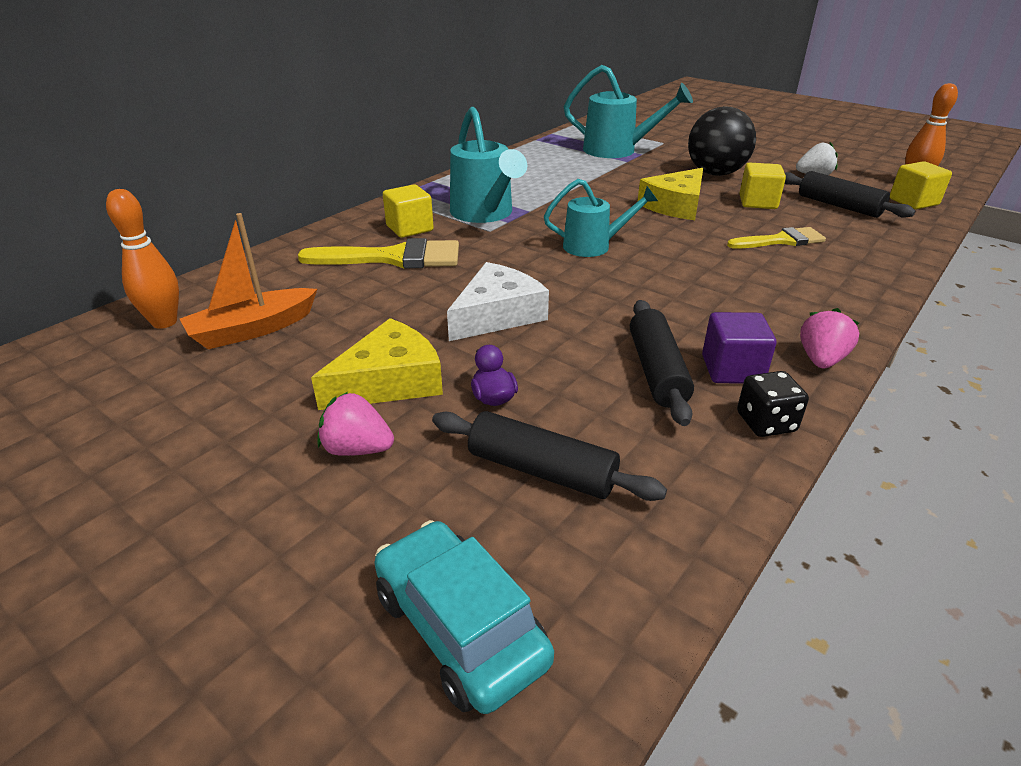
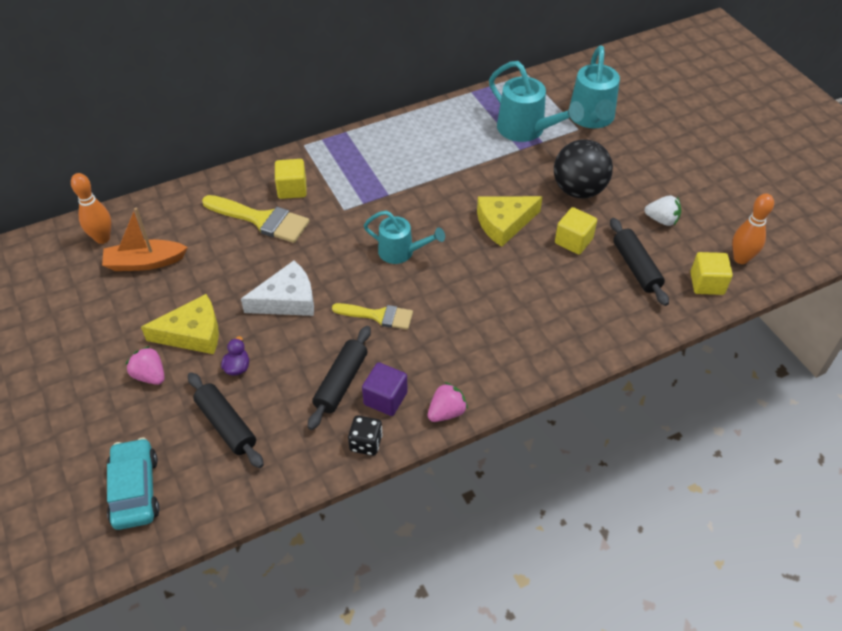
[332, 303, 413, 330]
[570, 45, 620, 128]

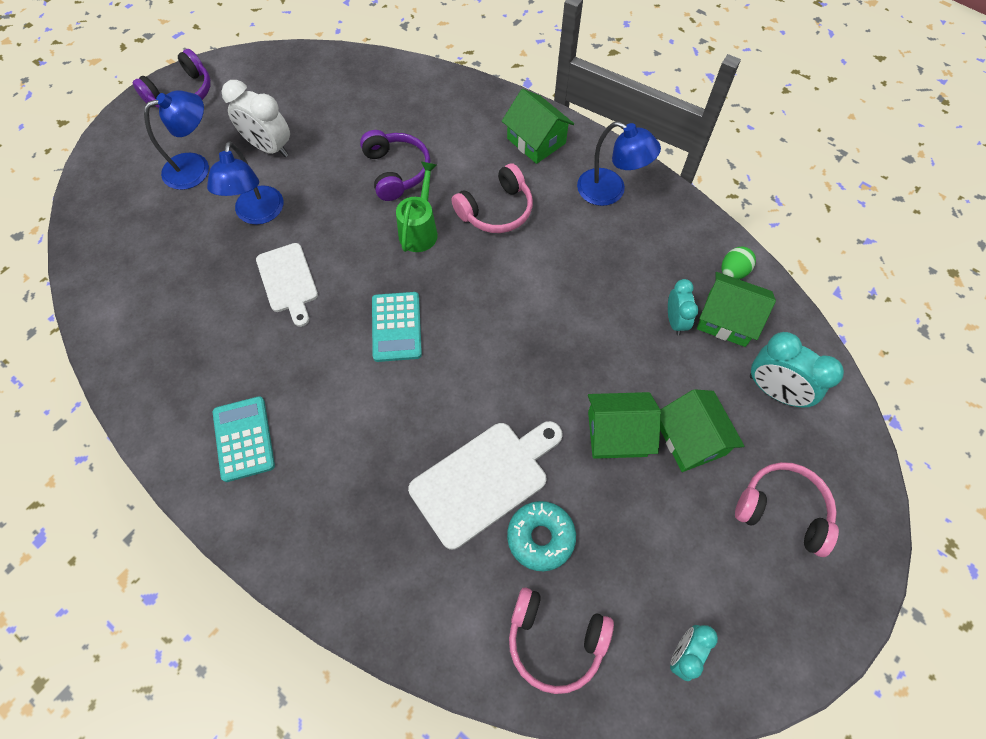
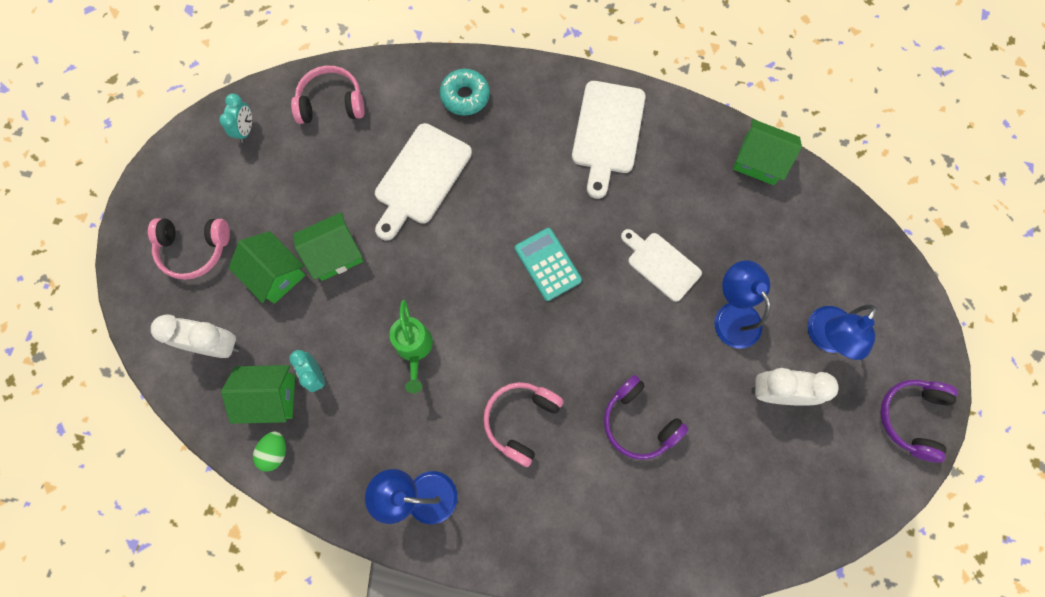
[151, 314, 240, 358]
[389, 300, 433, 393]
[440, 69, 490, 116]
[572, 81, 646, 199]
[733, 119, 802, 185]

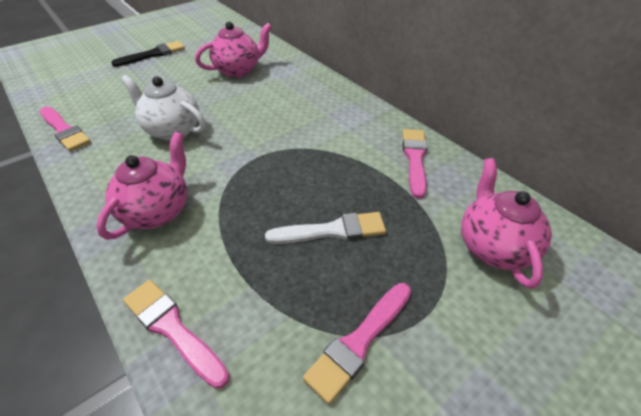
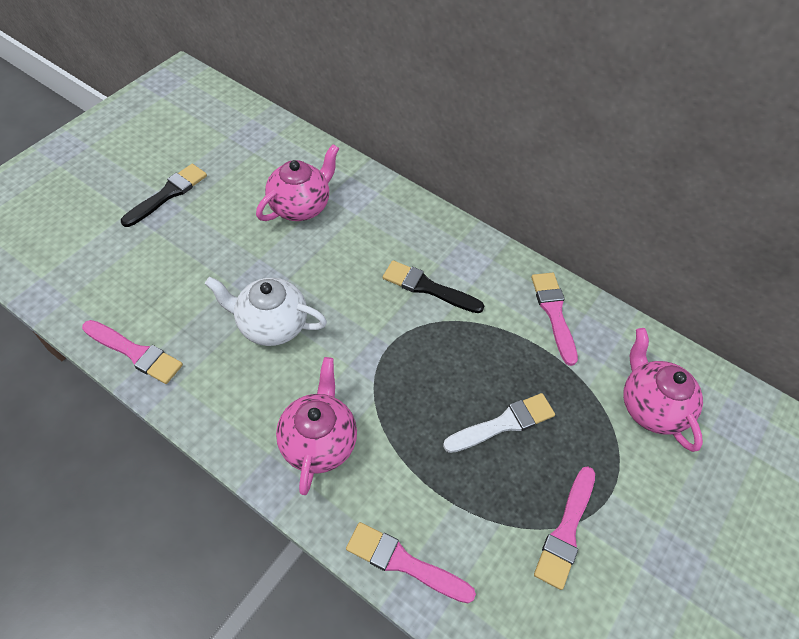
[383, 260, 484, 313]

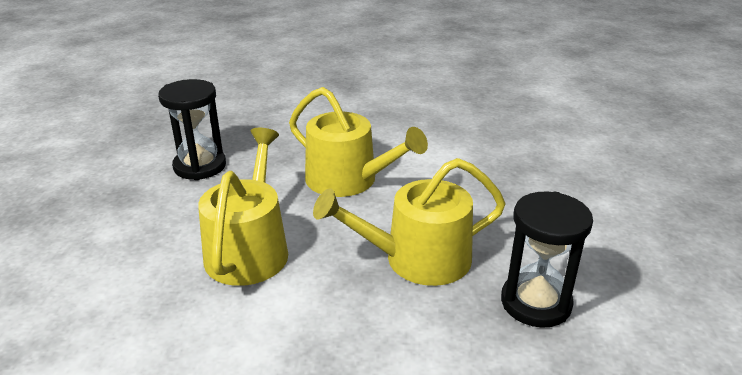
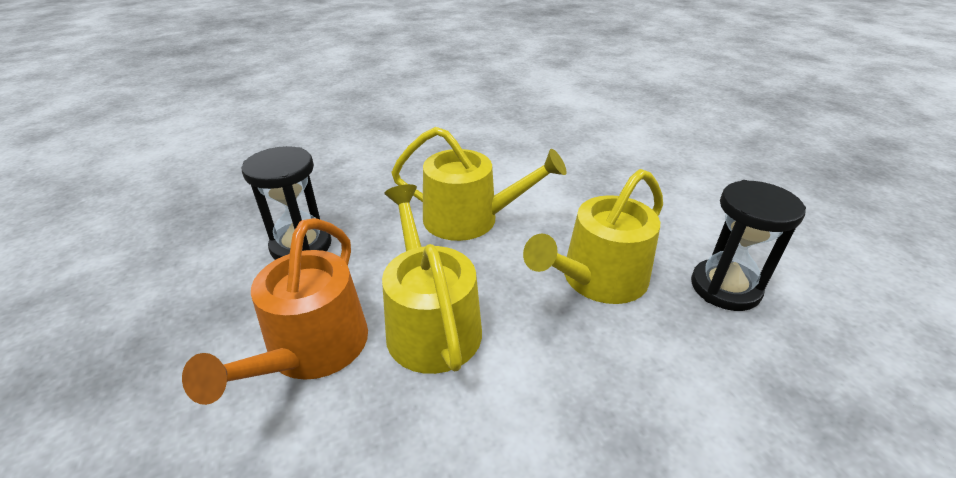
[182, 218, 368, 405]

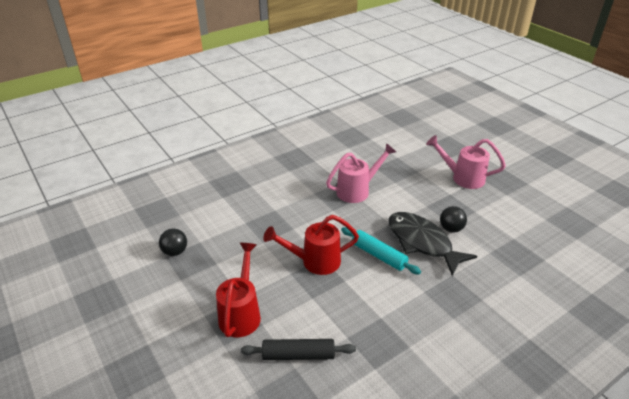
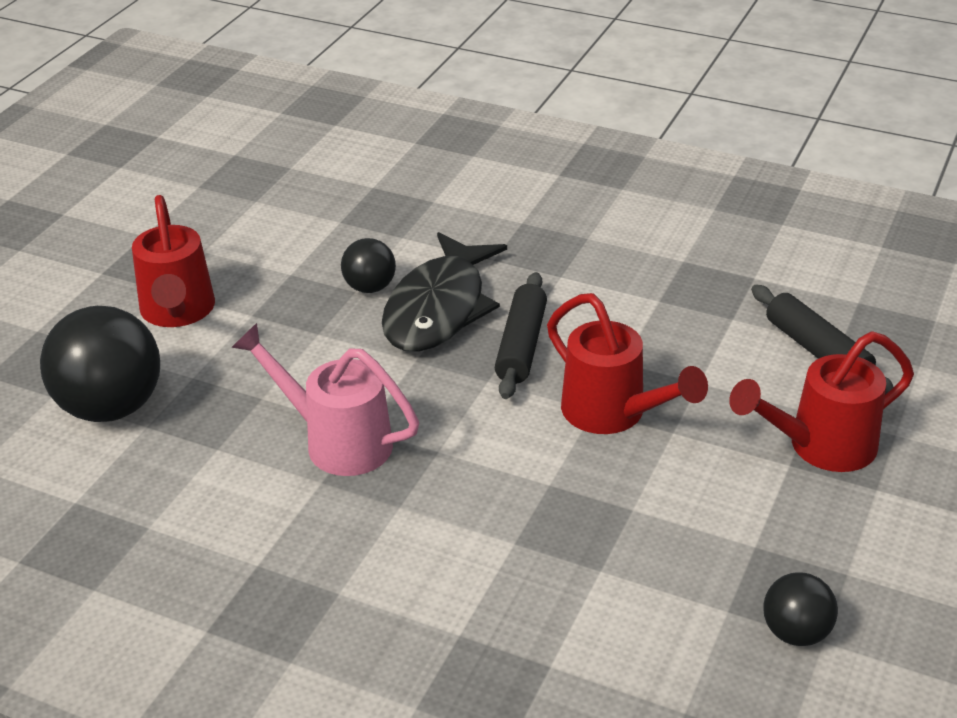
[40, 306, 160, 422]
[132, 195, 215, 327]
[495, 272, 547, 399]

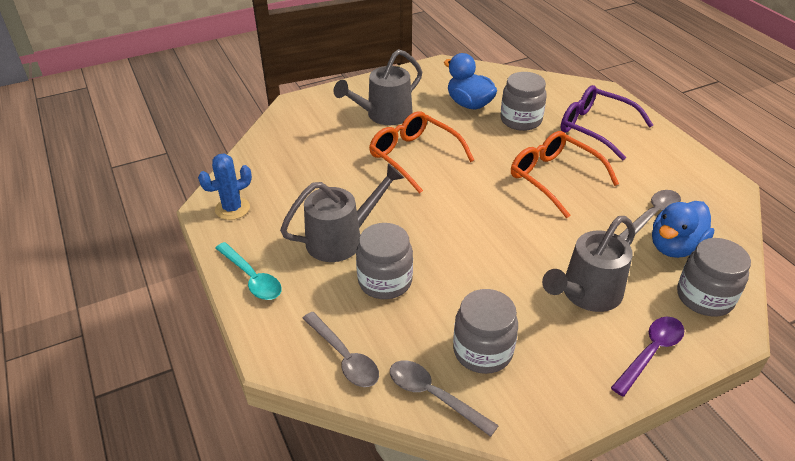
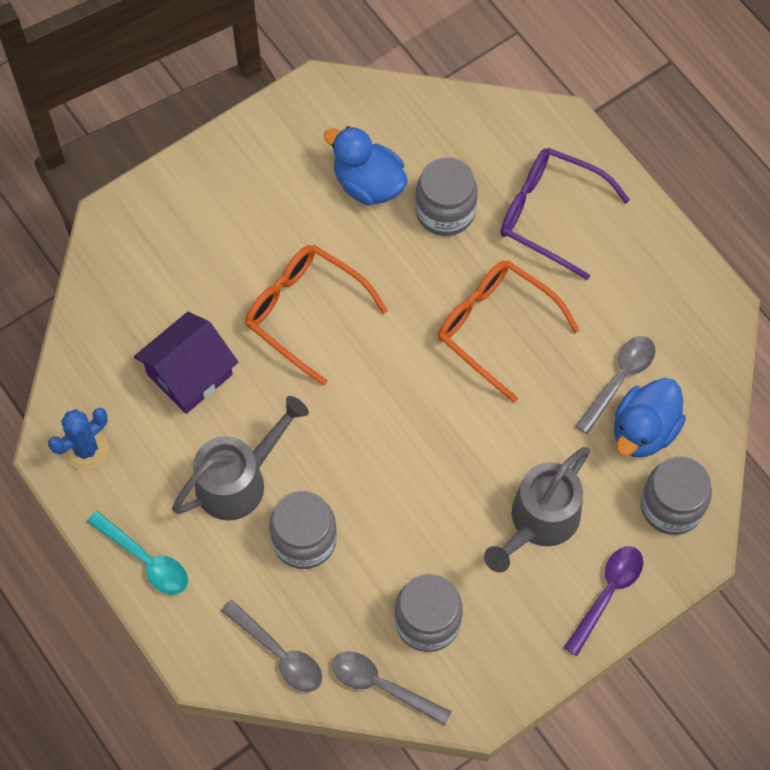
[134, 312, 238, 414]
[334, 49, 422, 125] (first image)

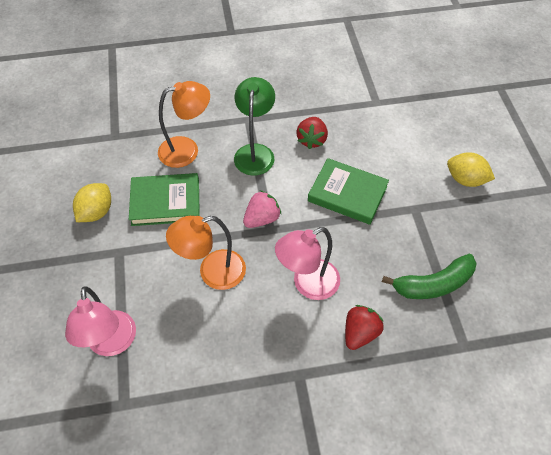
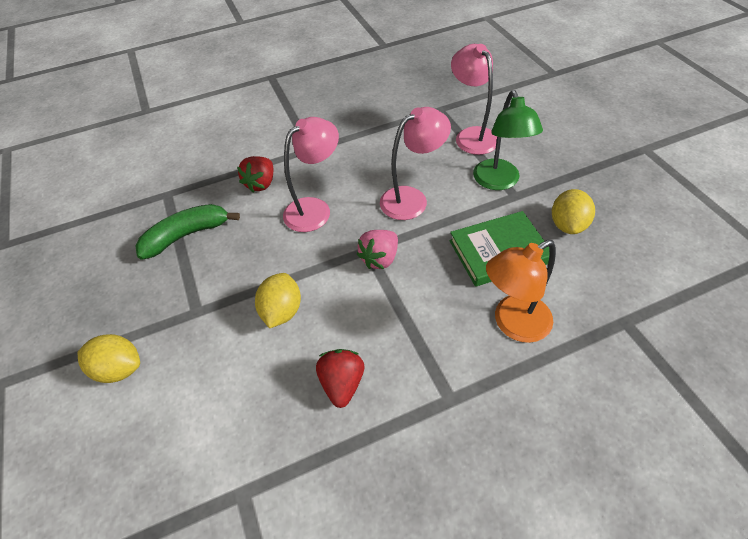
[255, 273, 301, 328]
[380, 107, 451, 220]
[473, 90, 543, 190]

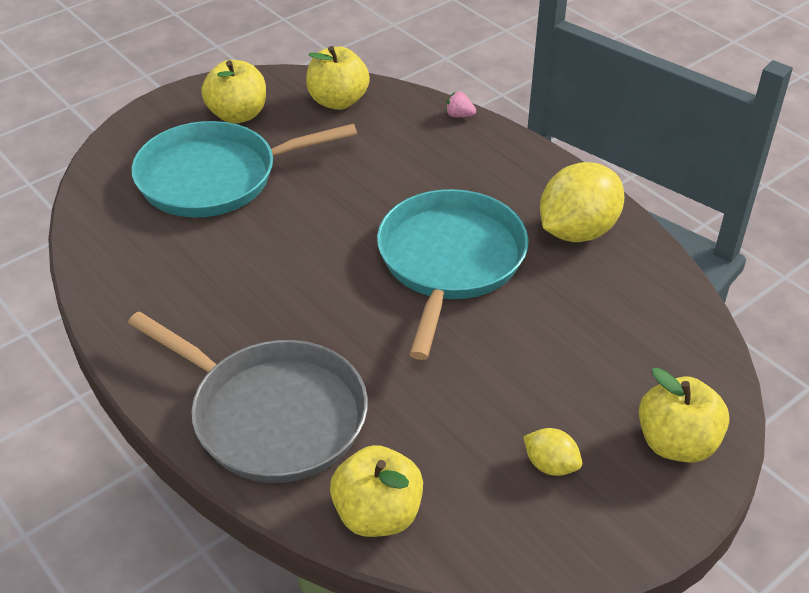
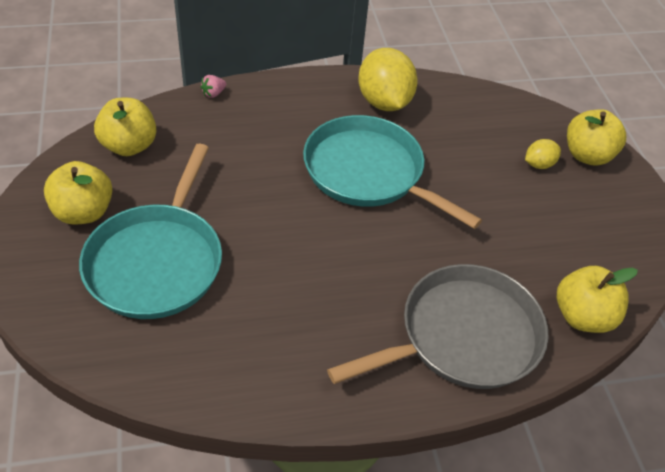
[525, 139, 561, 169]

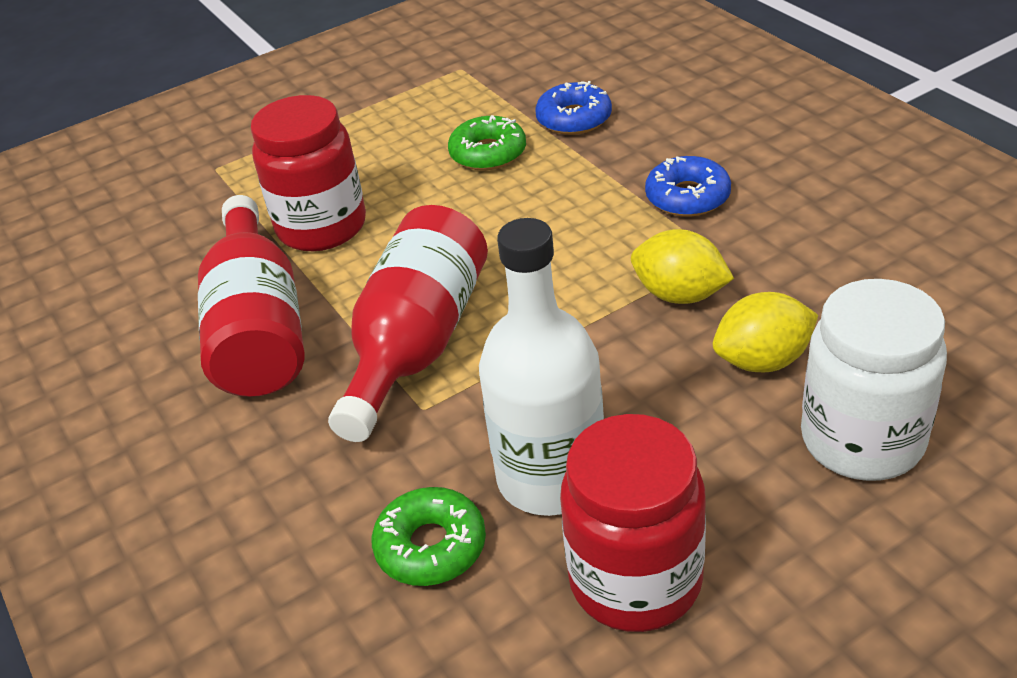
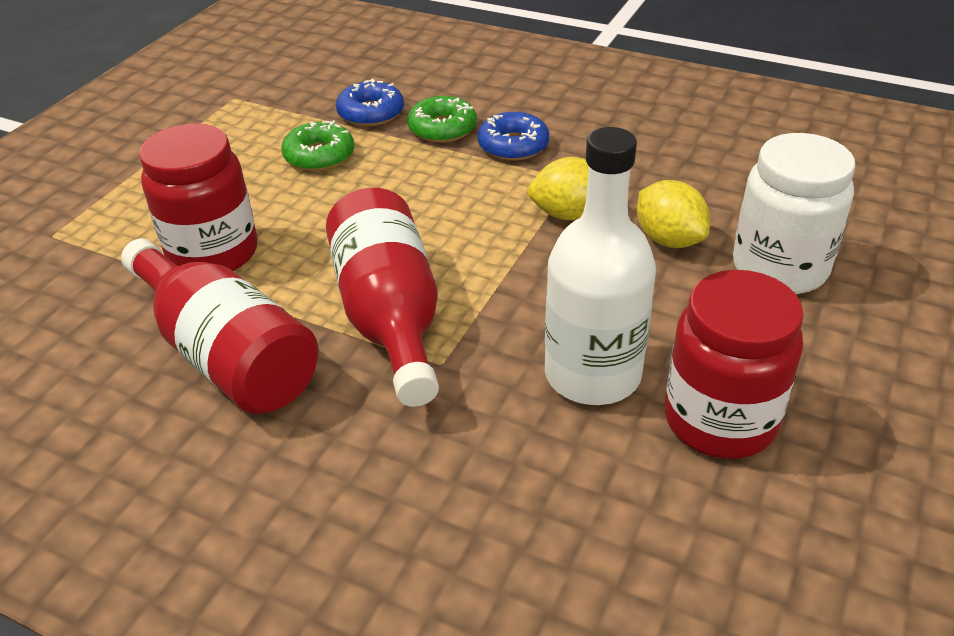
[407, 96, 477, 143]
[637, 180, 710, 248]

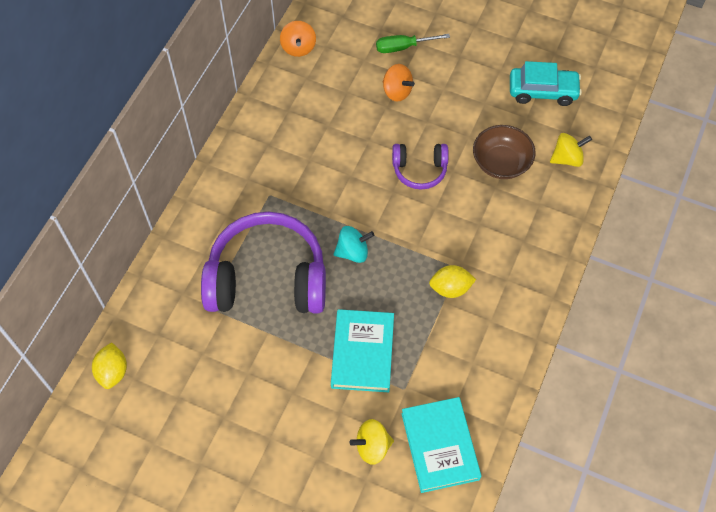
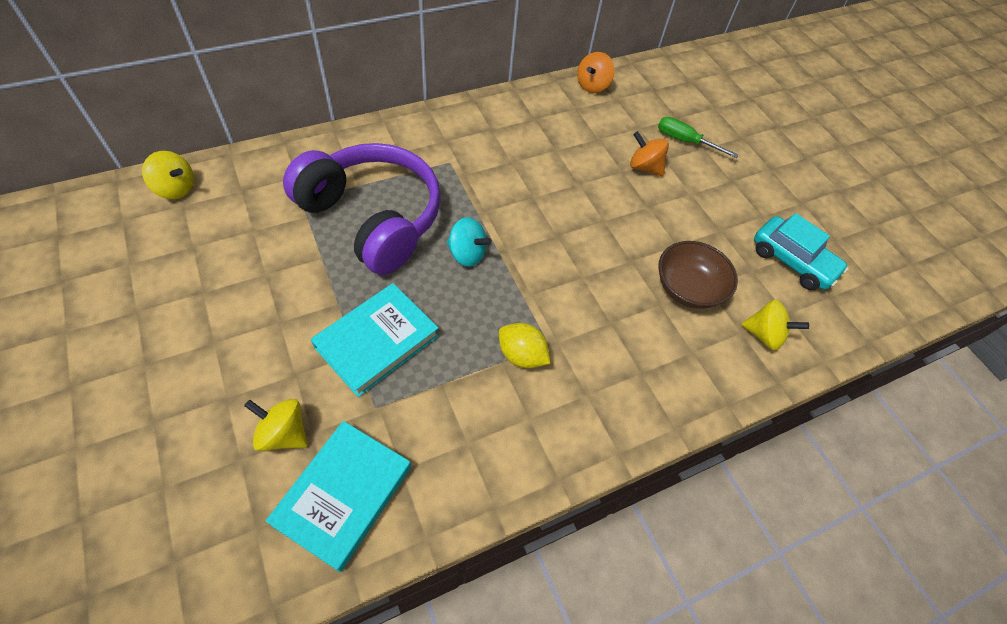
[142, 151, 194, 199]
[630, 131, 669, 176]
[392, 144, 449, 190] (first image)

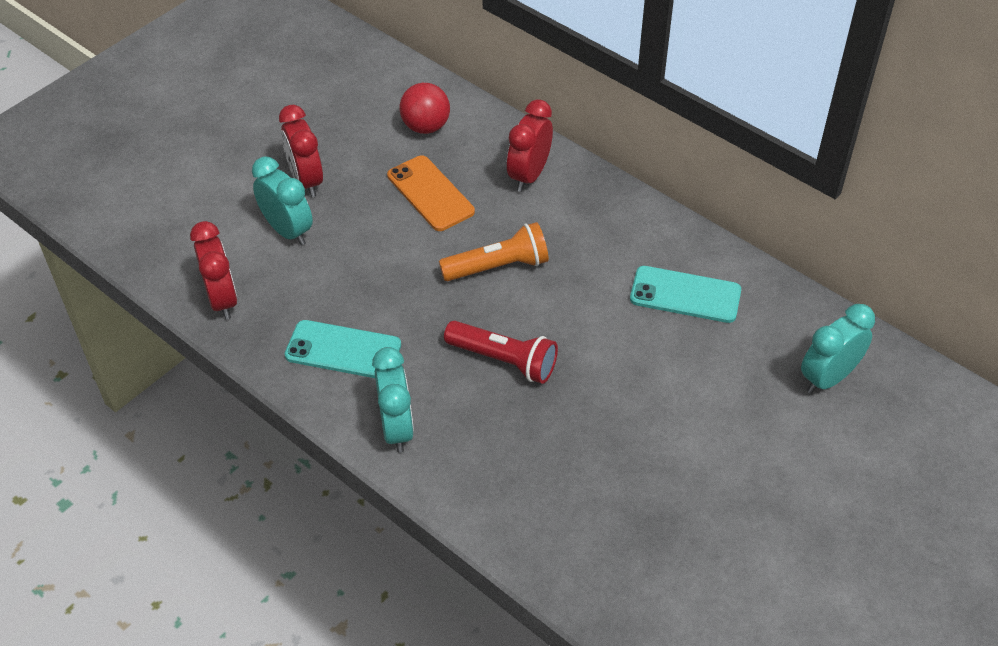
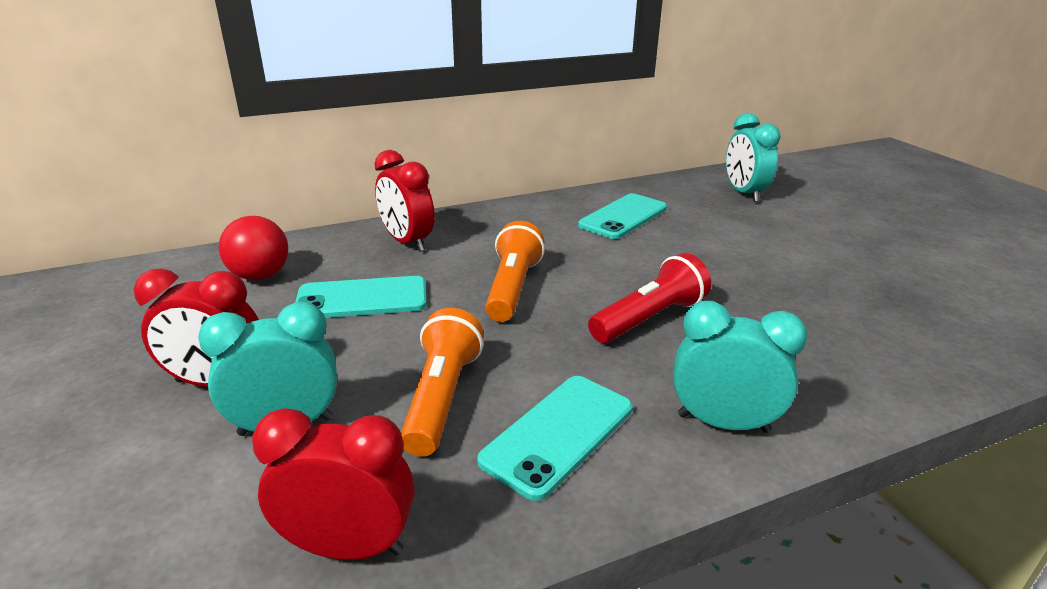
[295, 276, 427, 318]
[401, 308, 483, 457]

